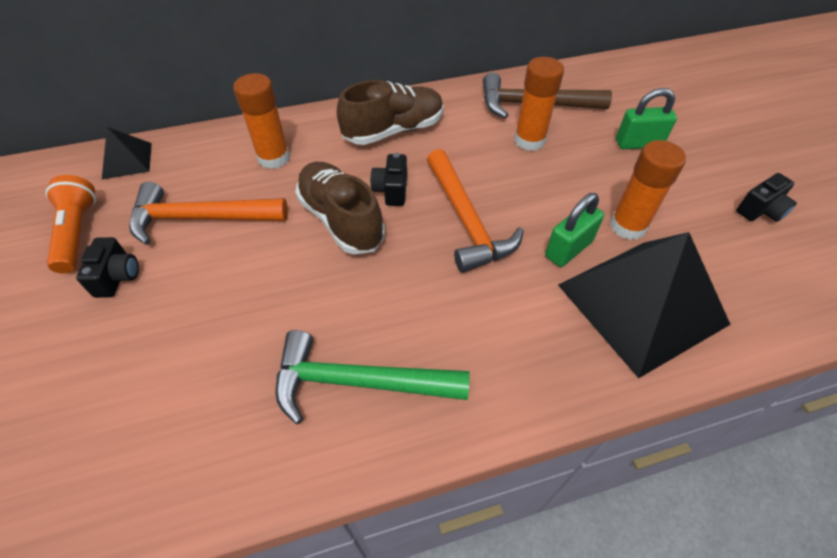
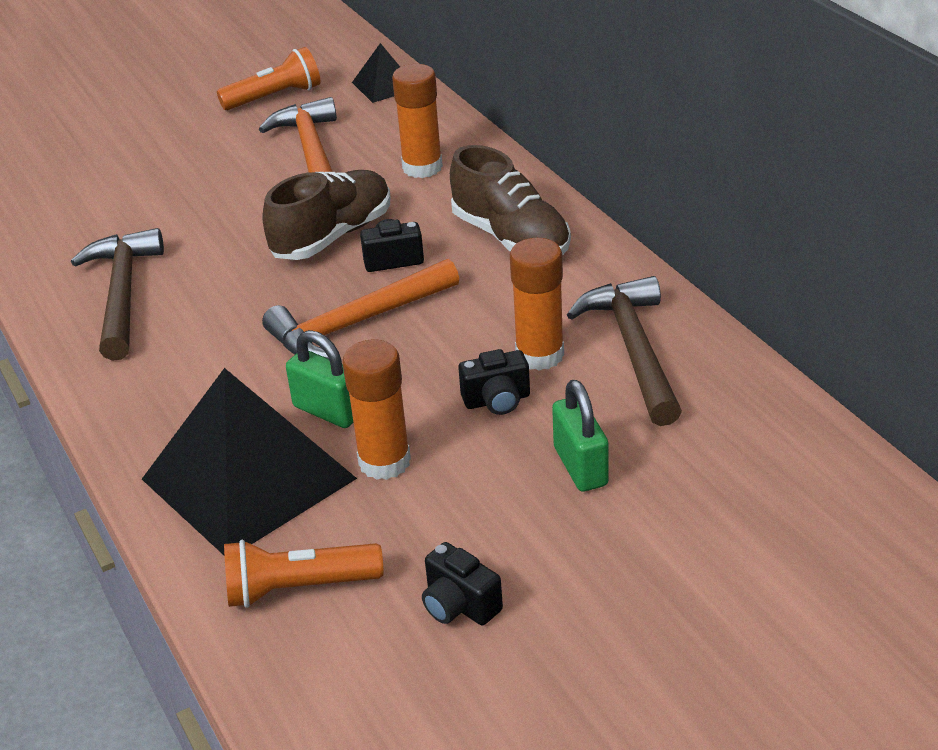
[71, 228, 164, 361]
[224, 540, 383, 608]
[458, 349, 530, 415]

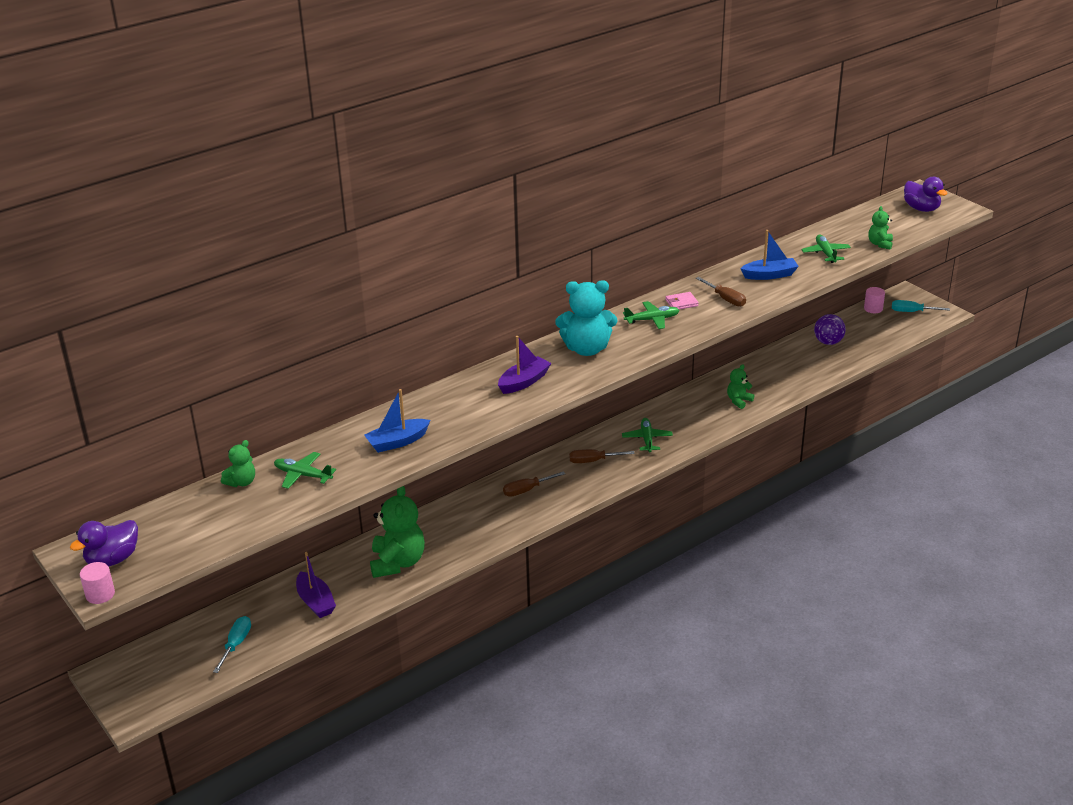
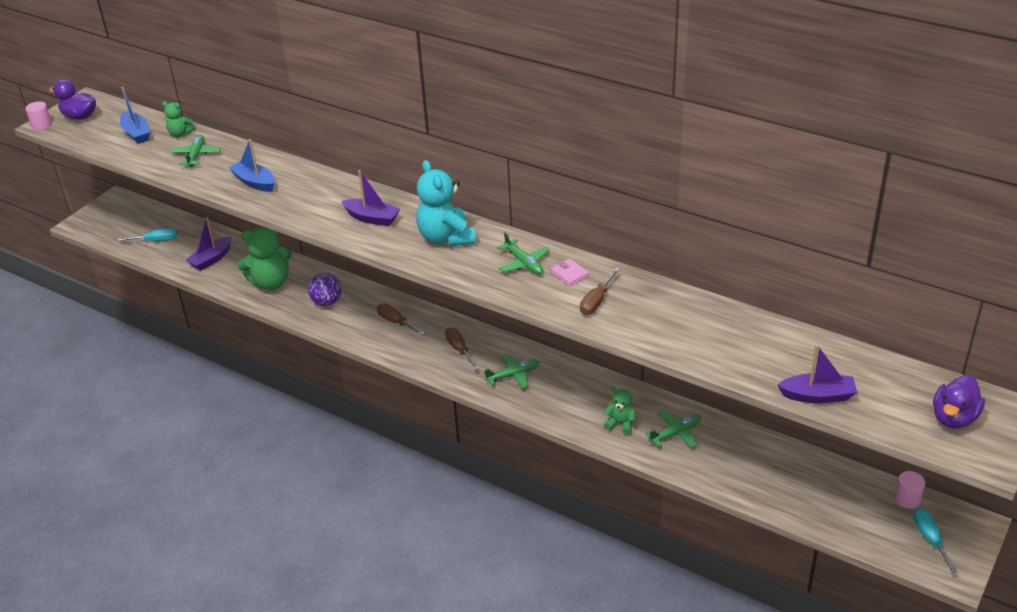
[120, 87, 150, 144]
[308, 273, 342, 306]
[645, 411, 701, 448]
[778, 344, 857, 403]

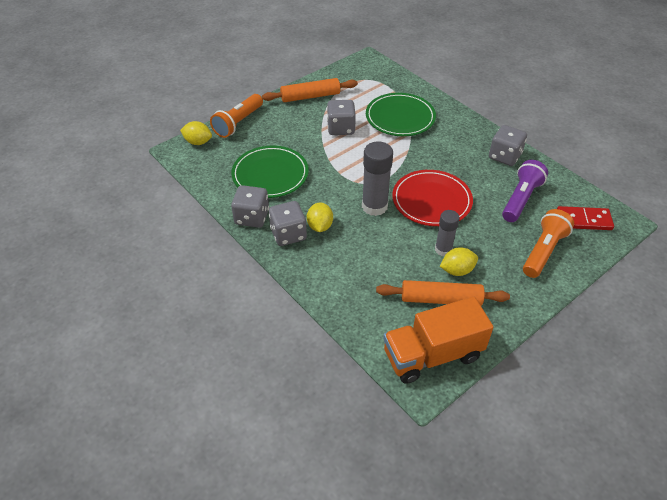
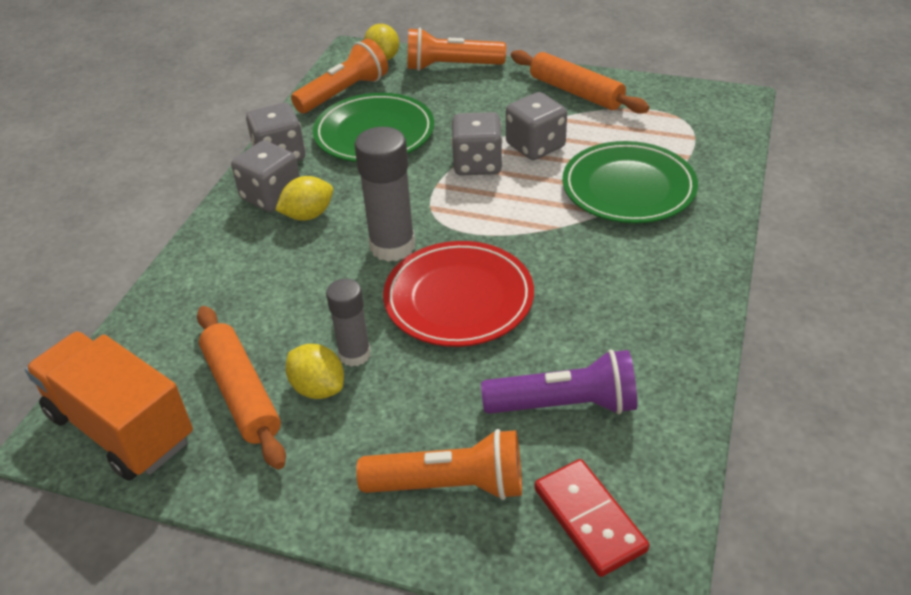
[291, 39, 388, 113]
[451, 112, 503, 176]

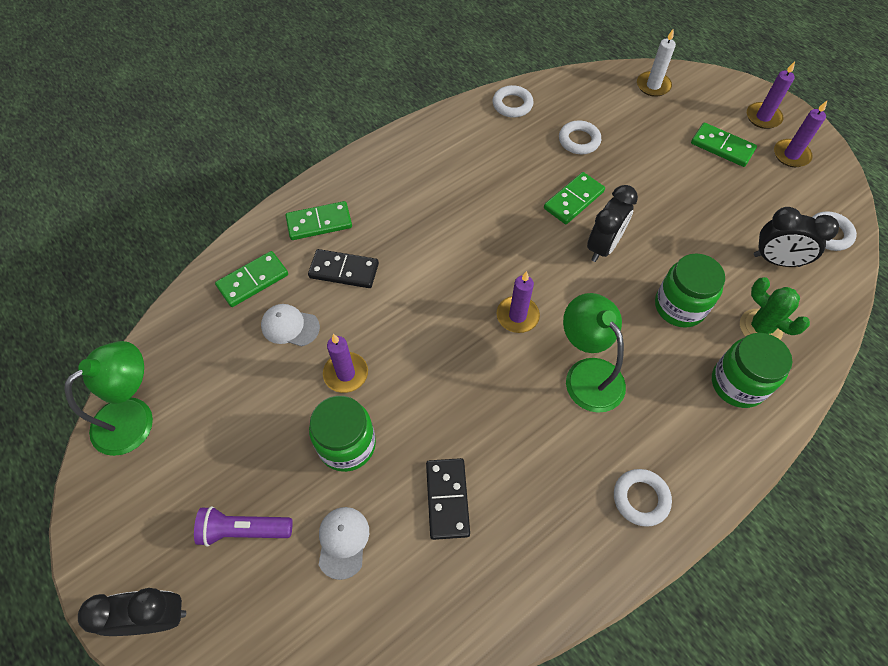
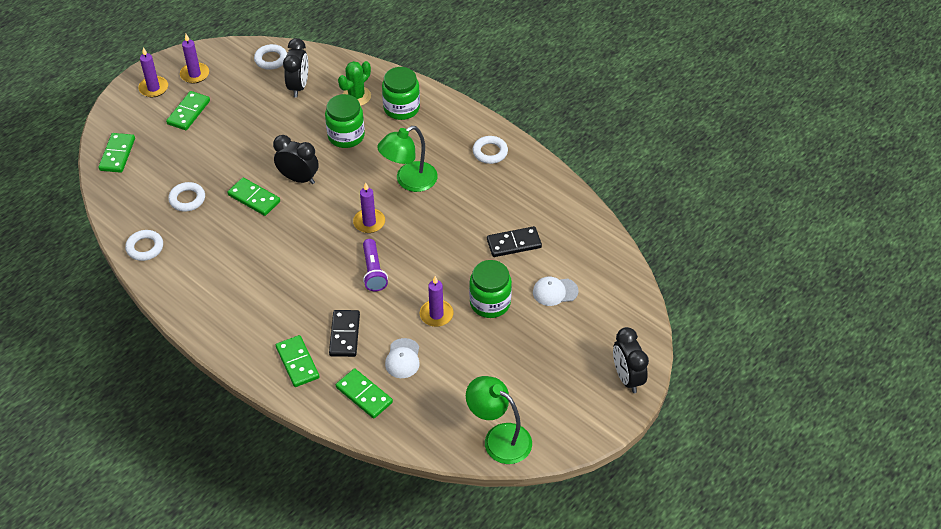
[99, 133, 135, 173]
[363, 239, 388, 292]

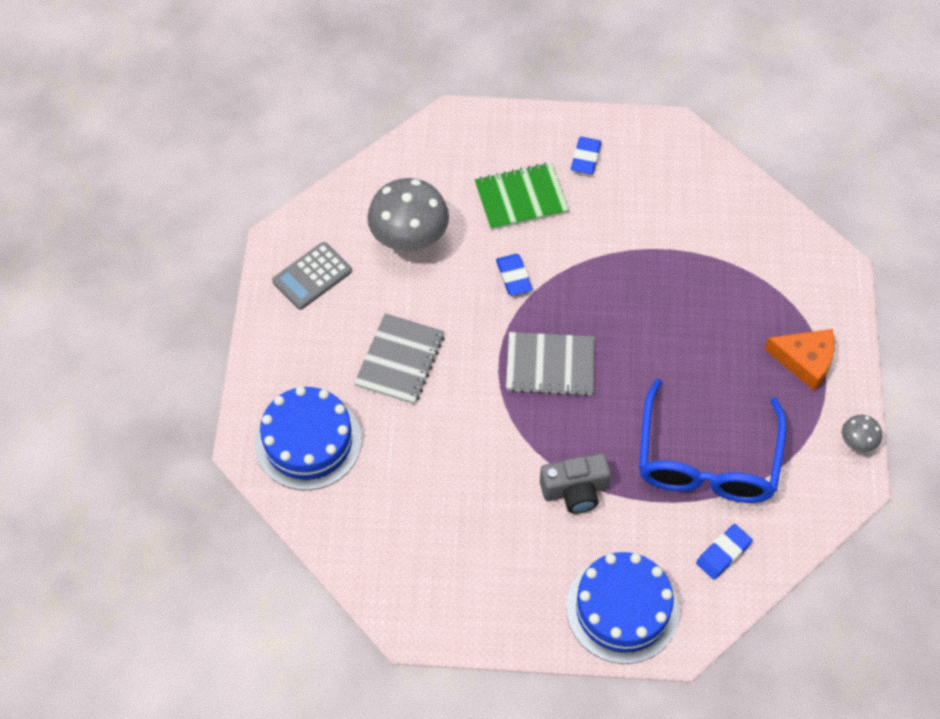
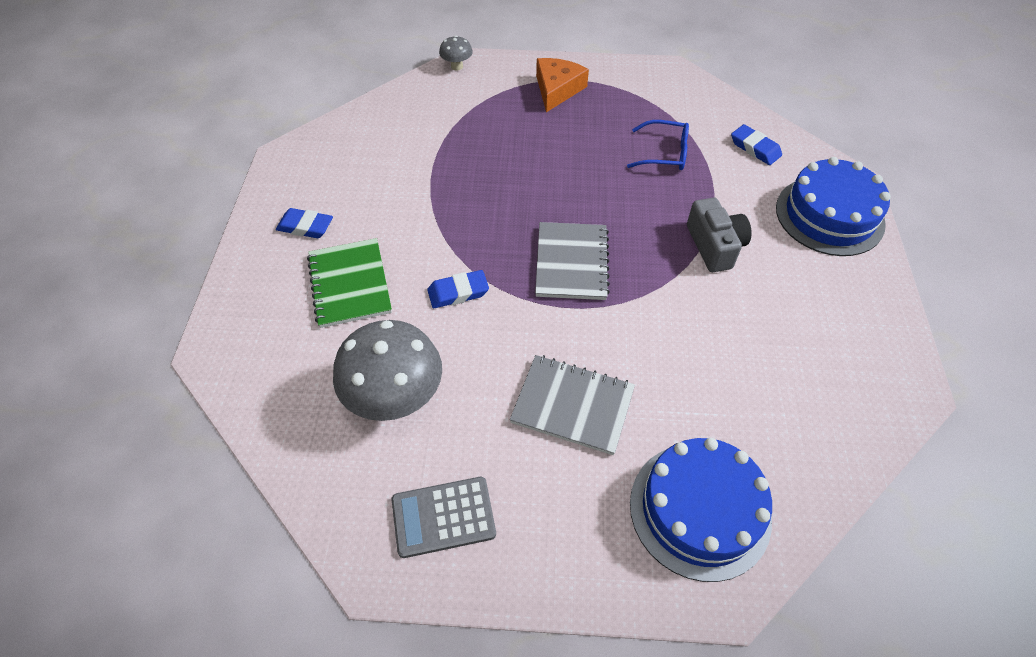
[391, 477, 496, 558]
[439, 35, 473, 71]
[627, 120, 689, 170]

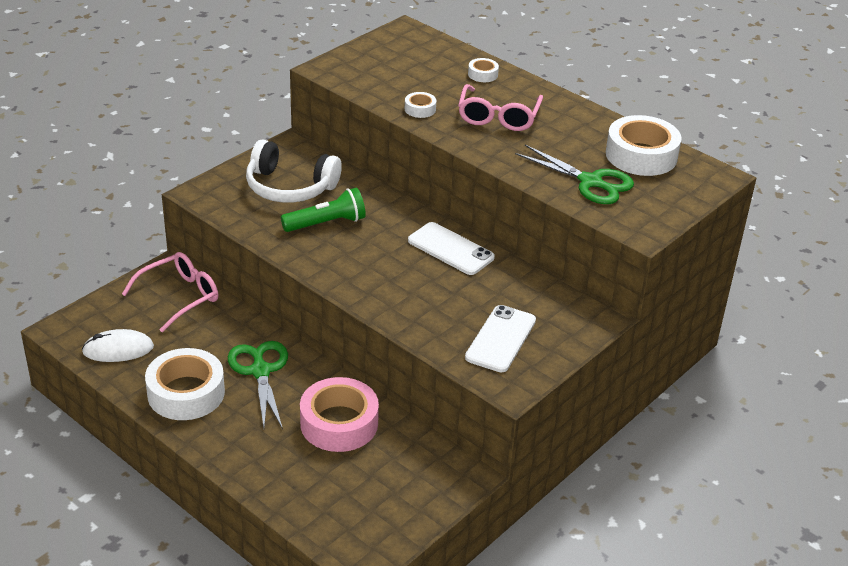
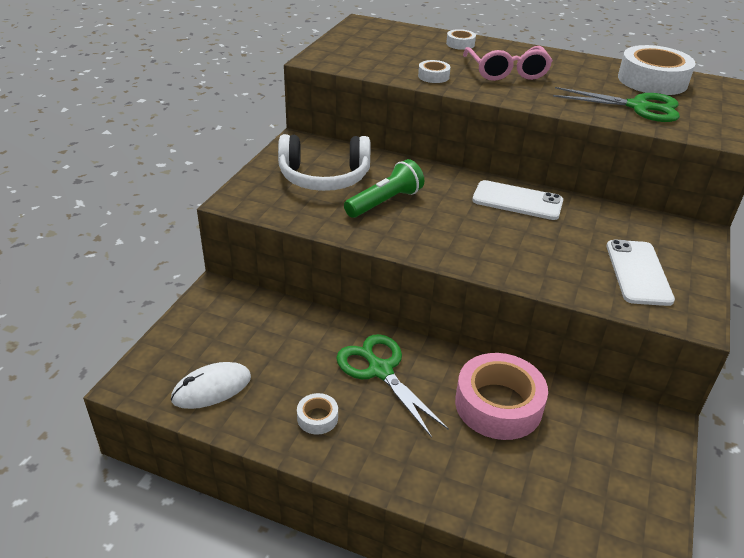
[297, 393, 338, 435]
[122, 252, 218, 332] (first image)

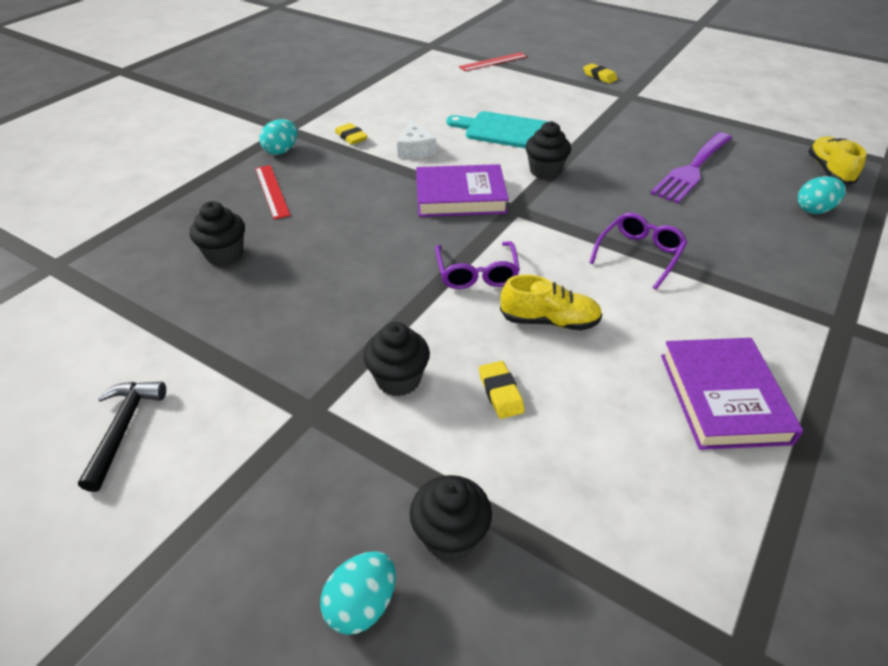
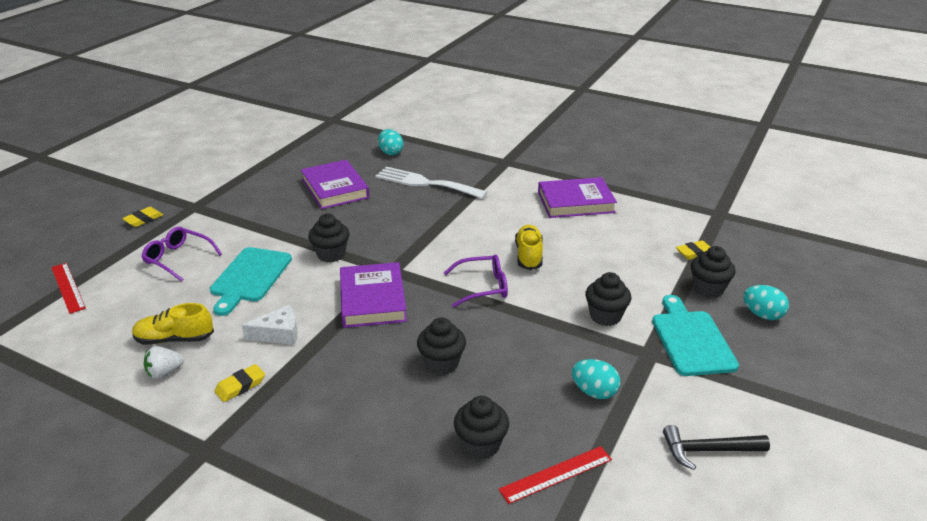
[132, 303, 214, 345]
[141, 227, 222, 282]
[144, 346, 184, 379]
[301, 160, 369, 209]
[375, 167, 487, 199]
[417, 317, 466, 375]
[499, 446, 612, 504]
[572, 359, 620, 399]
[652, 295, 739, 376]
[676, 240, 710, 260]

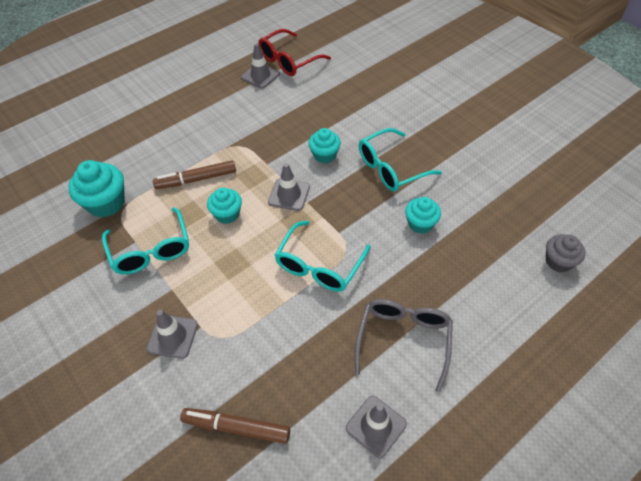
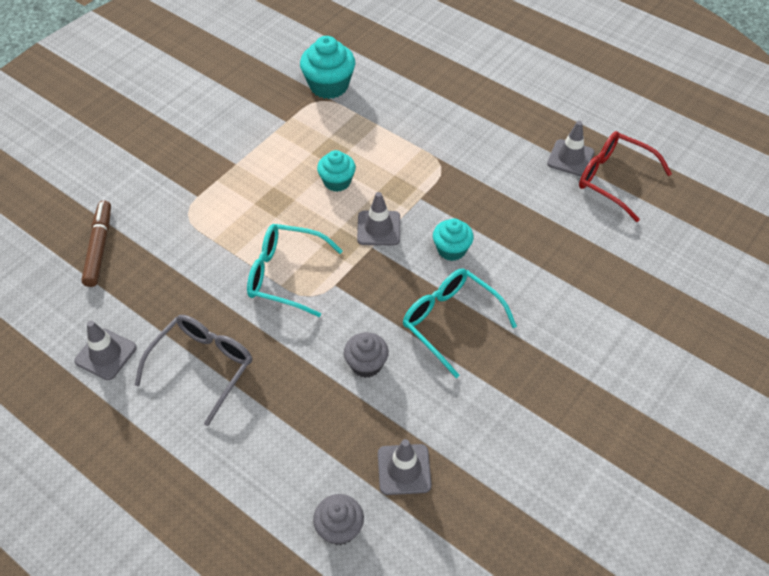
[135, 315, 252, 426]
[344, 332, 389, 378]
[378, 439, 432, 495]
[102, 207, 189, 275] (first image)
[153, 160, 236, 189] (first image)

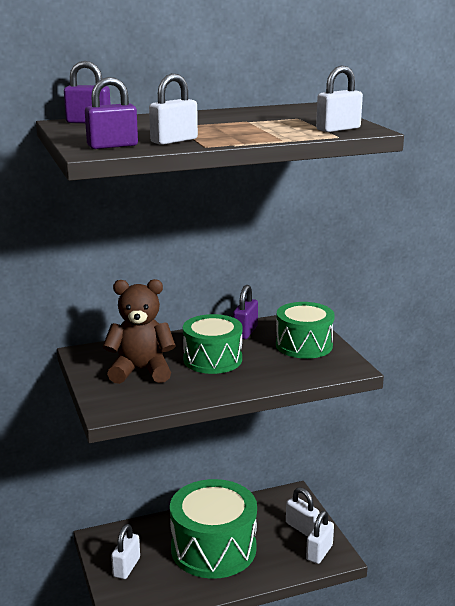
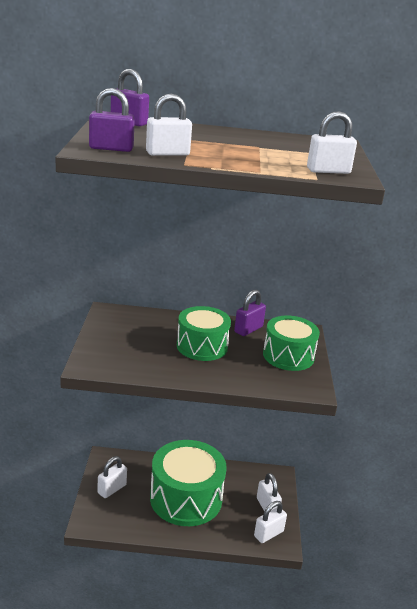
[103, 279, 176, 384] (first image)

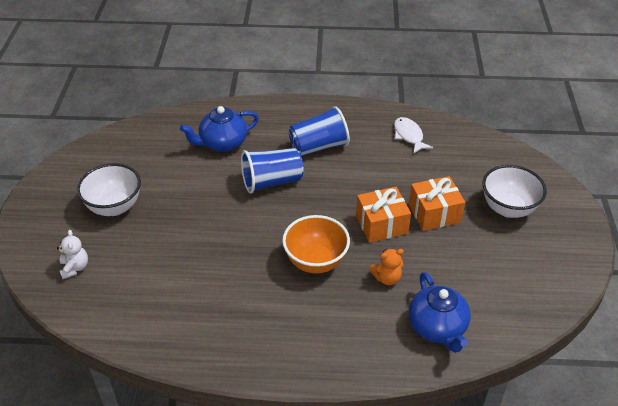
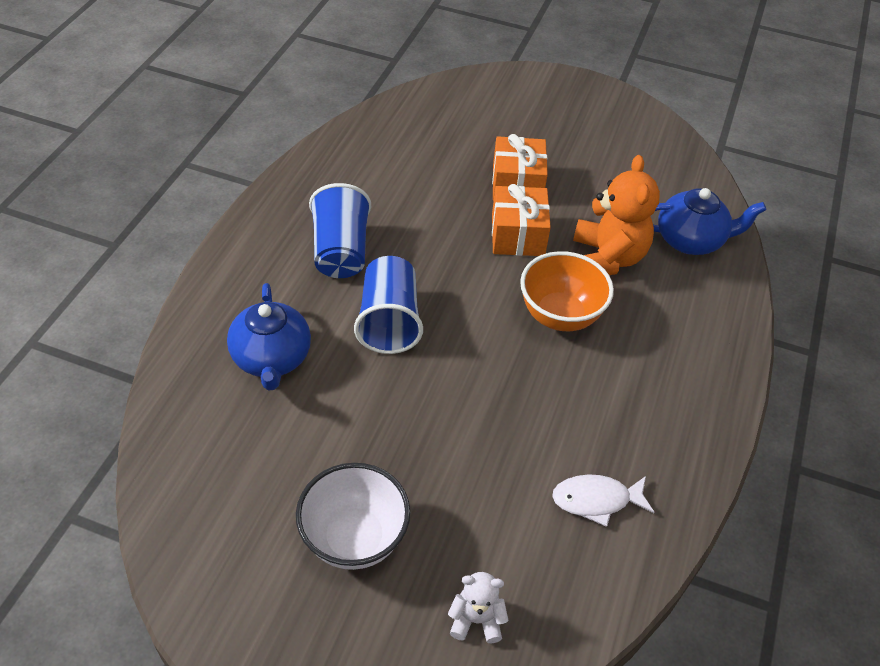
[552, 474, 654, 527]
[573, 155, 660, 275]
[482, 165, 547, 218] (first image)

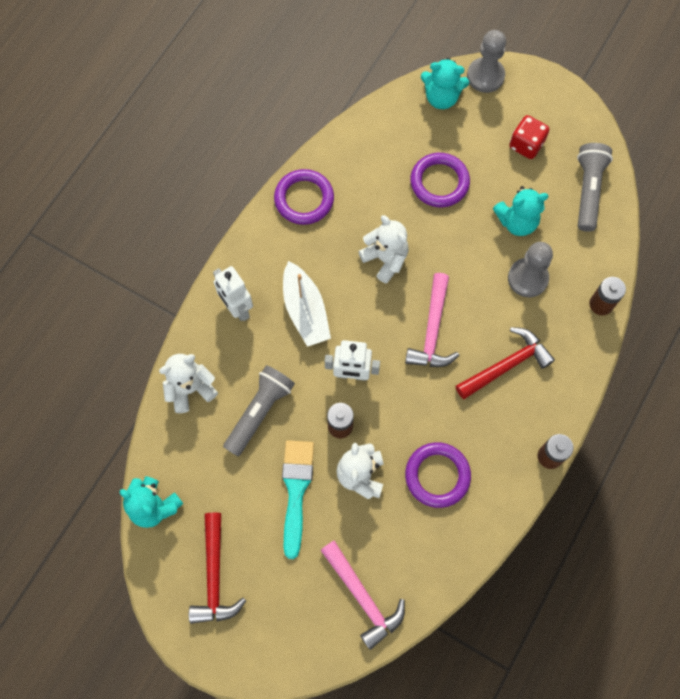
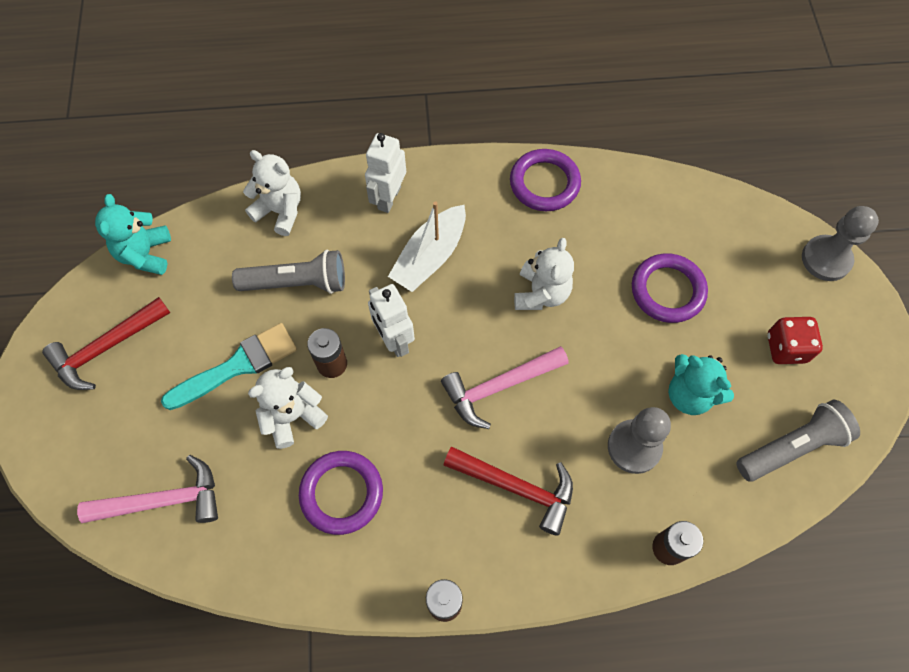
[77, 455, 218, 523]
[421, 58, 469, 109] (first image)

